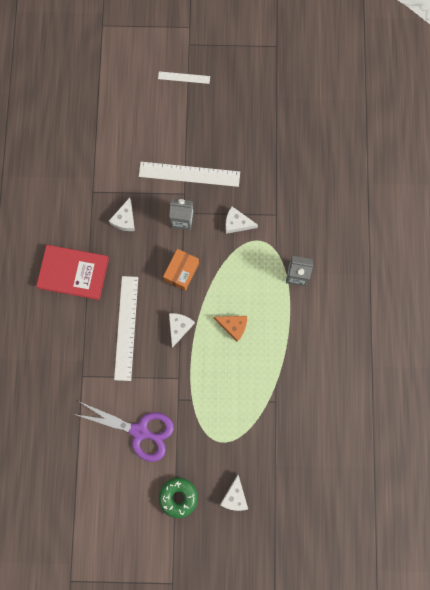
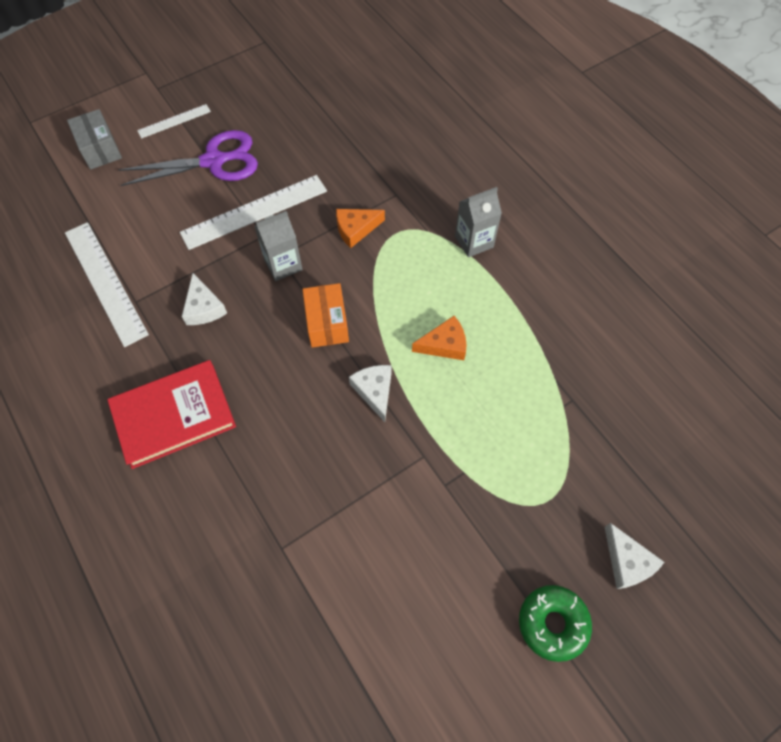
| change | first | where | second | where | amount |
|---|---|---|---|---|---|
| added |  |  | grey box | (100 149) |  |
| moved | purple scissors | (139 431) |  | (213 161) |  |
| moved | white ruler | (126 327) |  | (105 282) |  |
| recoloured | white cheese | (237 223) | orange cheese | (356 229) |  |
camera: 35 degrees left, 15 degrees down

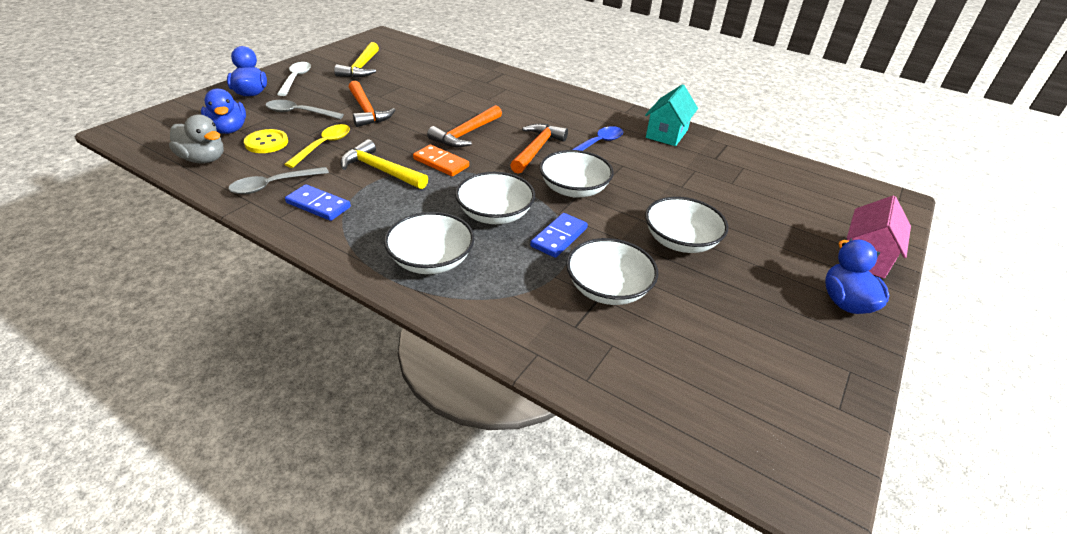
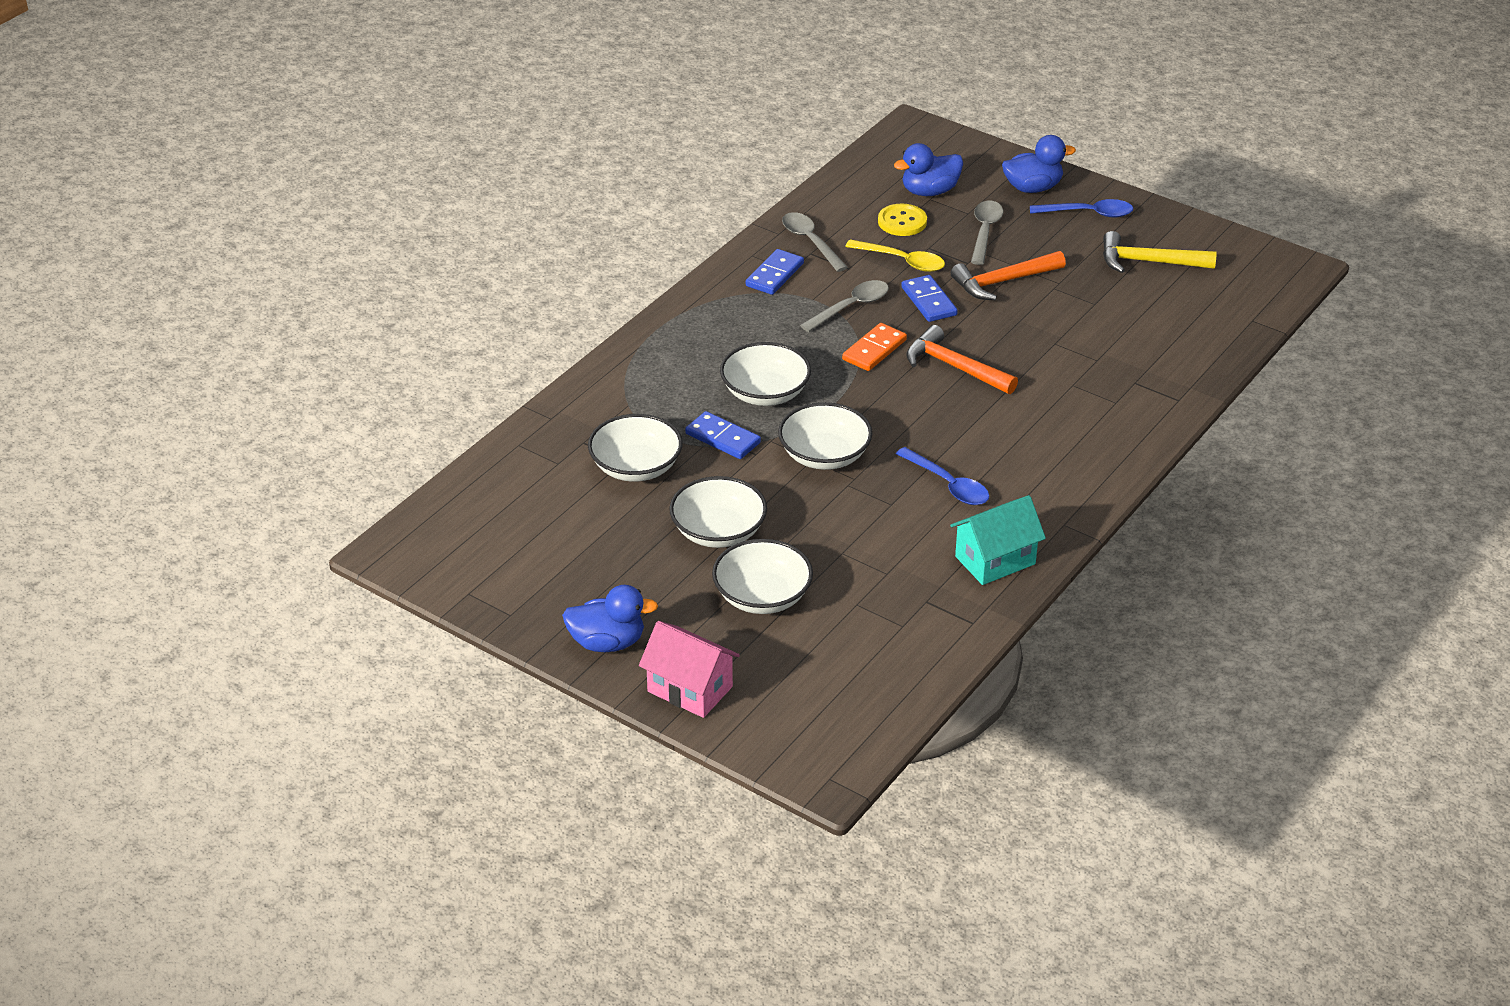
| change | first | where | second | where | amount |
|---|---|---|---|---|---|
| removed | grey duck | (203 159) |  |  |  |
| removed | orange hammer | (537 149) |  |  |  |
| added |  |  | blue domino | (928 301) |  |
| moved | white bowl | (431 260) |  | (762 596) |  |
| replaced | yellow hammer | (380 170) | grey spoon | (851 307) |  |
| recoloured | white spoon | (296 79) | blue spoon | (1088 213) |  |
| turned | turquoise house | (666 134) |  | (995 560) | 60 degrees counterclockwise |
camera: 95 degrees right, 0 degrees up

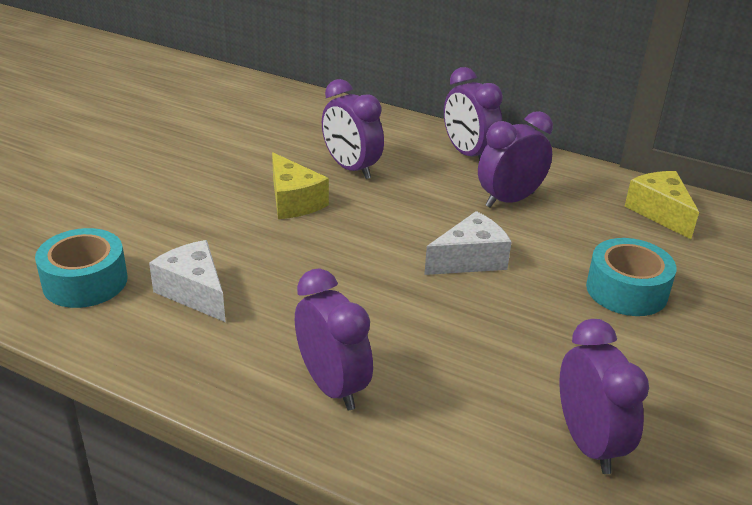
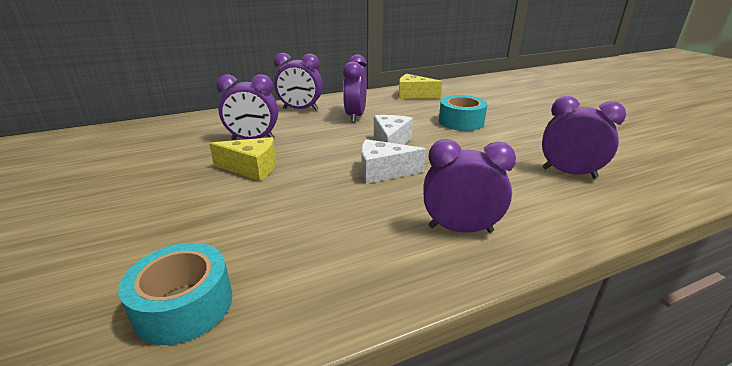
| change | first | where | second | where | amount |
|---|---|---|---|---|---|
| moved | white cheese | (194 292) |  | (383 172) |  |
camera: 50 degrees left, 5 degrees down

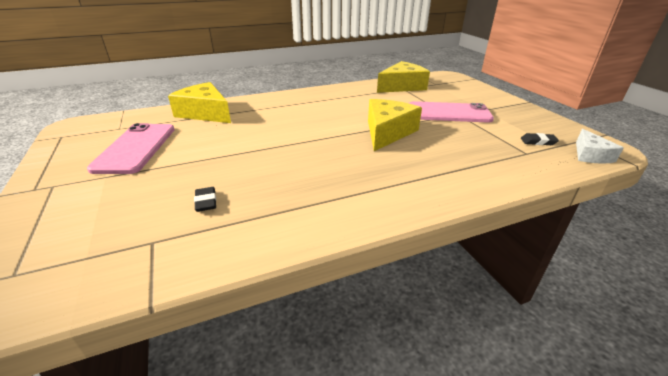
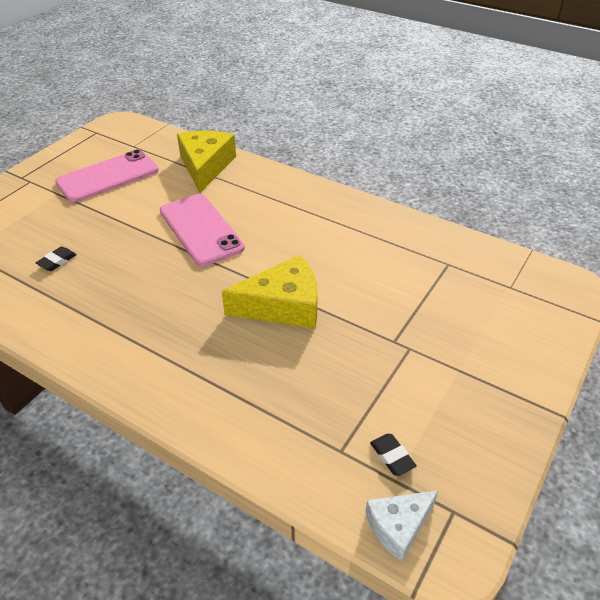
| change | first | where | second | where | amount |
|---|---|---|---|---|---|
| removed | yellow cheese | (402 86) |  |  |  |
| moved | pink phone | (448 113) |  | (201 229) |  |
camera: 55 degrees right, 10 degrees up

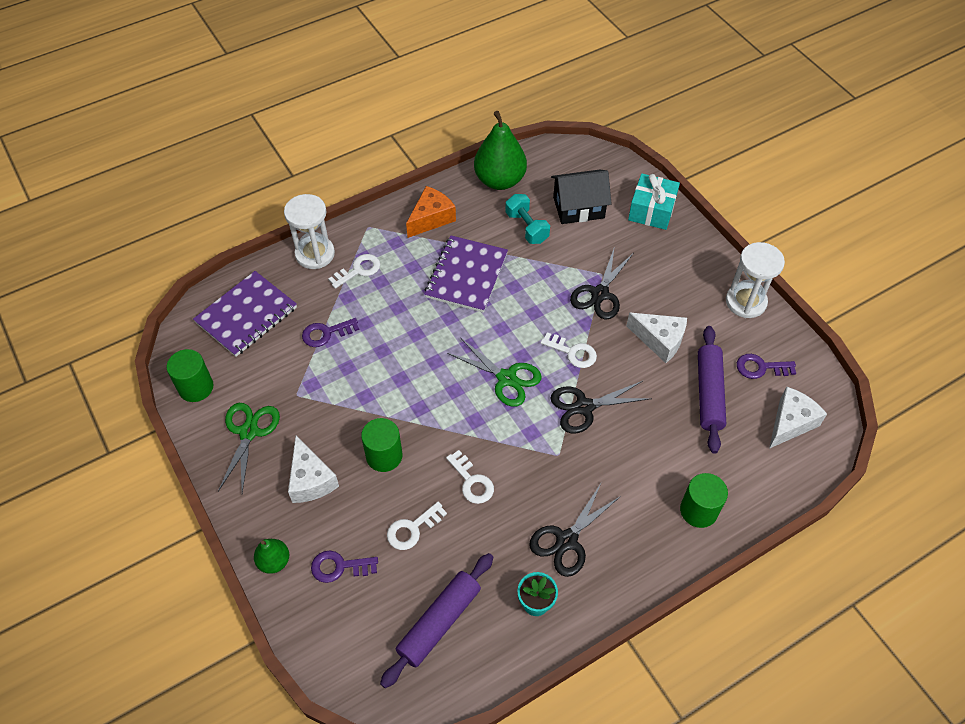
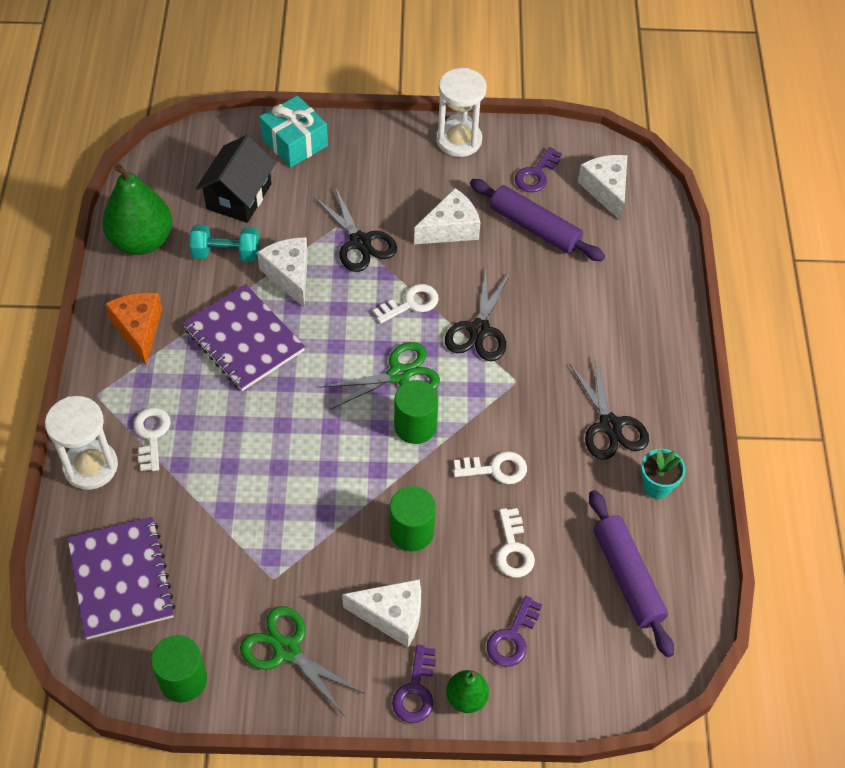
| change | first | where | second | where | amount |
|---|---|---|---|---|---|
| added |  |  | white cheese | (289 275) |  |
| moved | purple key | (326 333) |  | (416 690) |  |
| moved | green cylinder | (698 510) |  | (415 426) |  |
camera: 60 degrees left, 0 degrees up

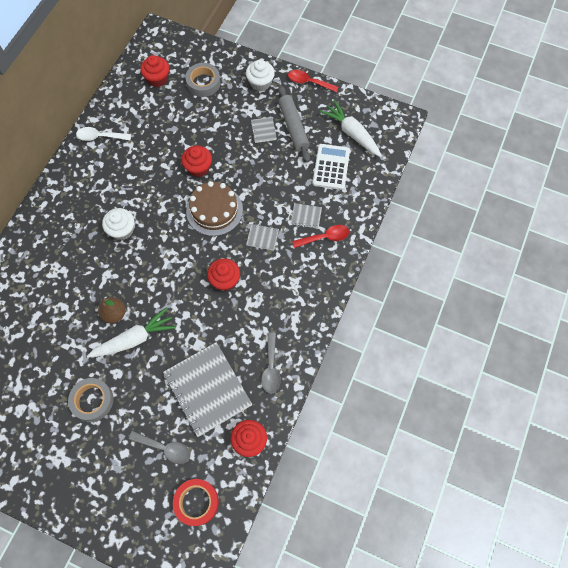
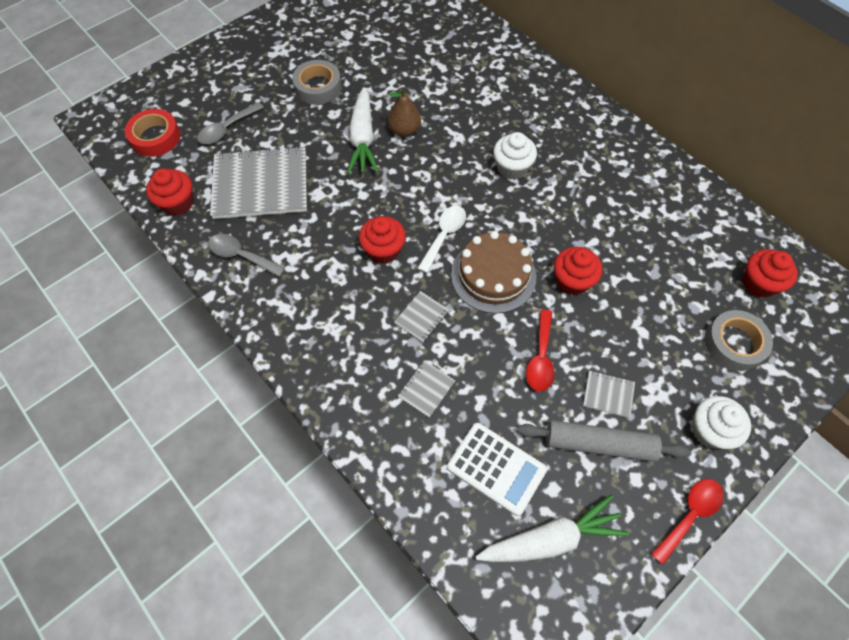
| change | first | where | second | where | amount |
|---|---|---|---|---|---|
| moved | white spoon | (100 137) |  | (444 236) |  |
| moved | red spoon | (325 237) |  | (540 358) |  |
camera: 115 degrees right, 5 degrees down

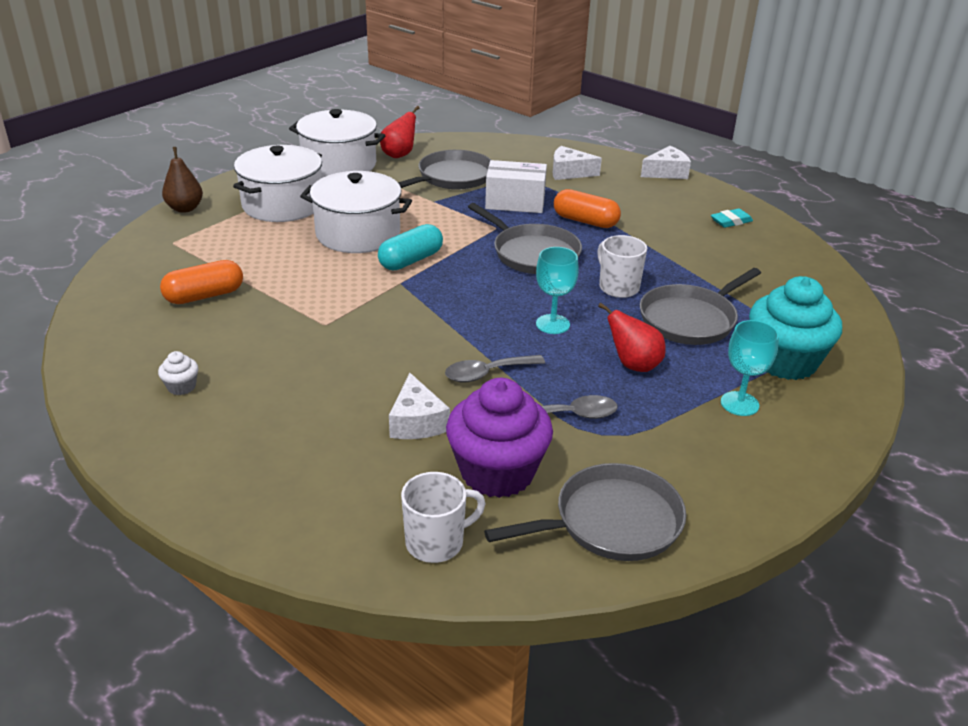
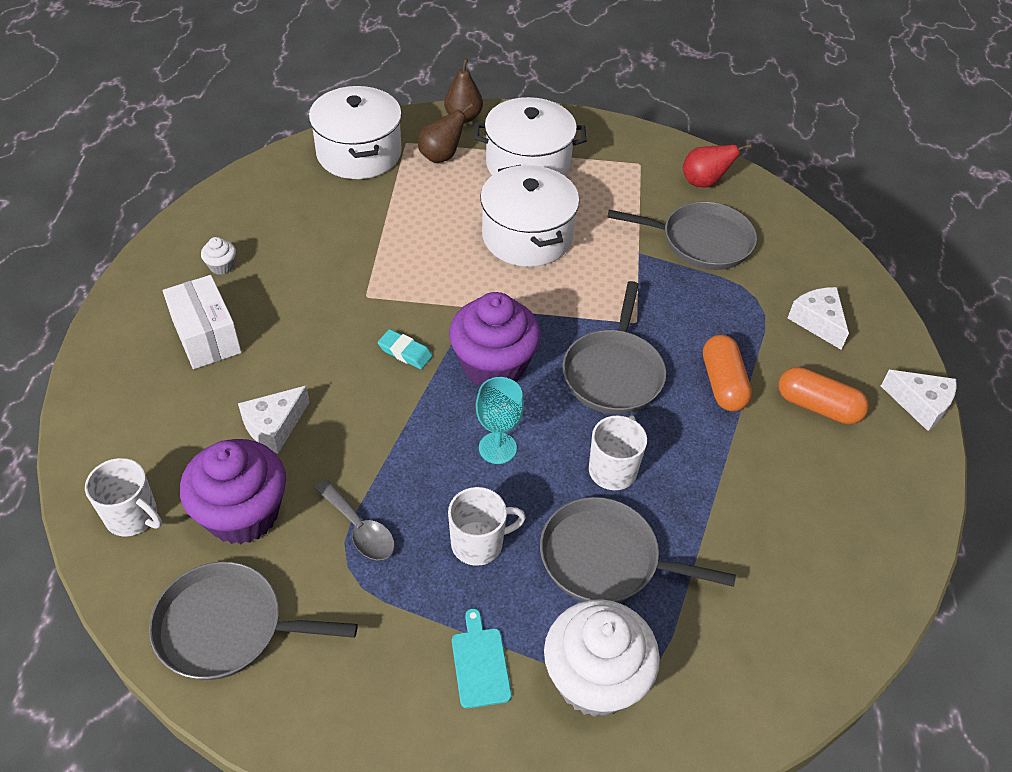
| change | first | where | second | where | amount |
|---|---|---|---|---|---|
| removed | turquoise capsule | (410 260) |  |  |  |
| removed | grey spoon | (487 373) |  |  |  |
| added |  |  | brown pear | (441 156) |  |
| added |  |  | purple cupcake | (493 365) |  |
| moved | orange capsule | (204 296) |  | (817 406) |  |
| moved | white pot | (339 164) |  | (359 153) |  |
| moved | white box | (515 202) |  | (206 336) |  |
| moved | turquoise eraser | (731 221) |  | (405 352) |  |
| replaced | red pear | (633 365) | white mug | (479 543) |  |
| replaced | turquoise goblet | (739 404) | turquoise cutting board | (480 663) |  |
| recoloured | turquoise cupcake | (784 361) | white cupcake | (595 679) |  |
| turned | grey pan | (611 522) |  | (226 627) | 150 degrees clockwise |
camera: 55 degrees right, 15 degrees up

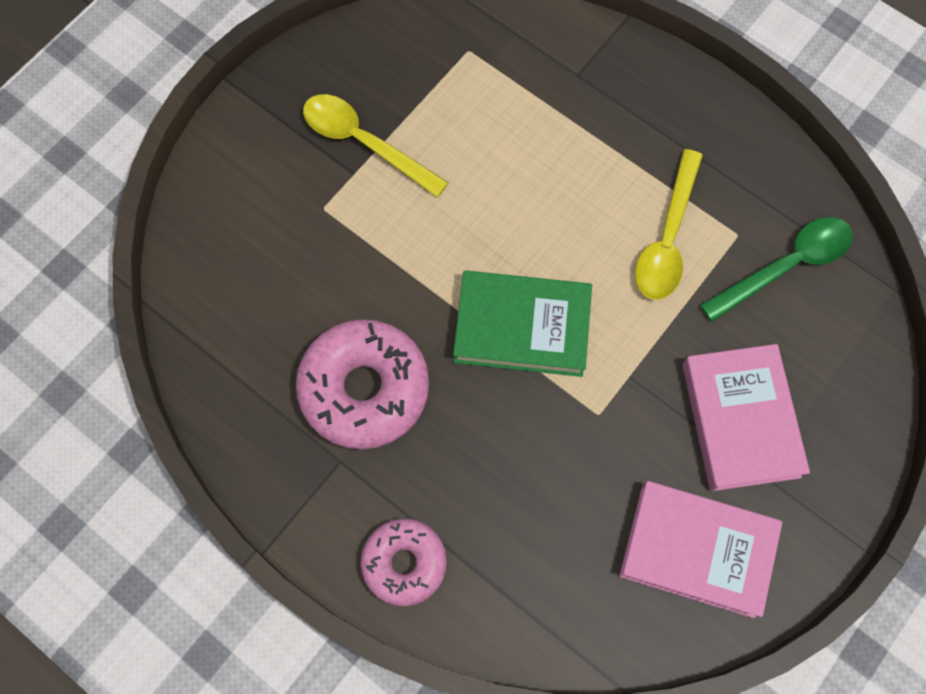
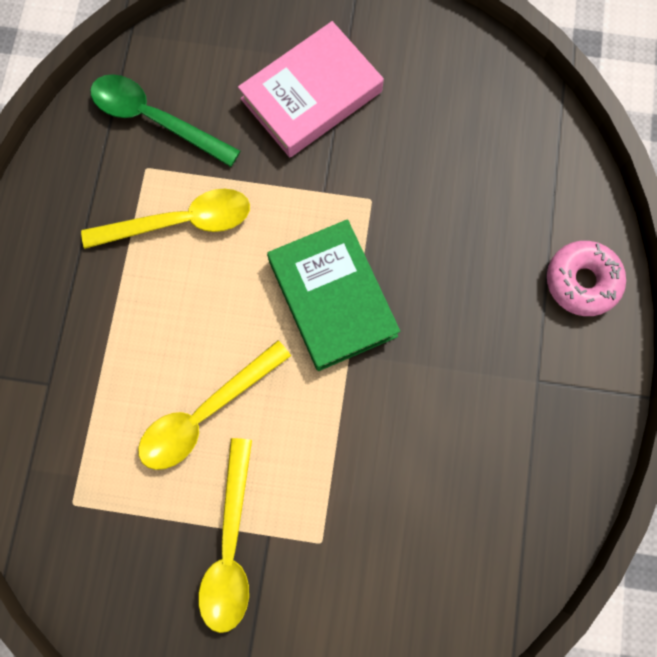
| change | first | where | second | where | amount |
|---|---|---|---|---|---|
| removed | pink donut | (364 389) |  |  |  |
| removed | pink book | (697 550) |  |  |  |
| added |  |  | yellow spoon | (206 413) |  |
camera: 120 degrees left, 5 degrees up

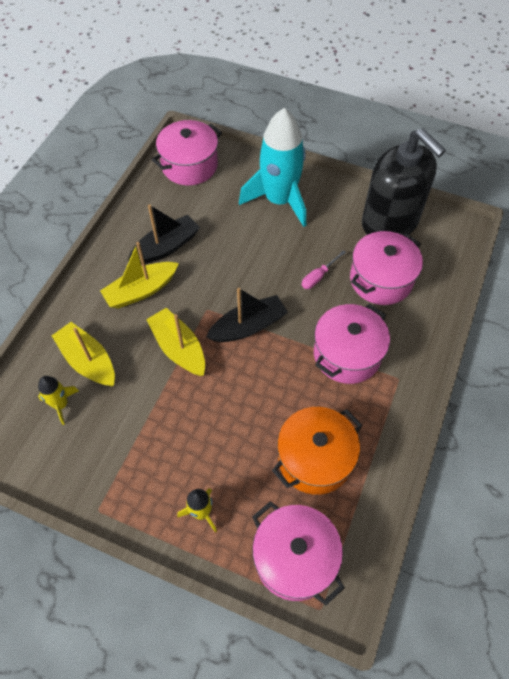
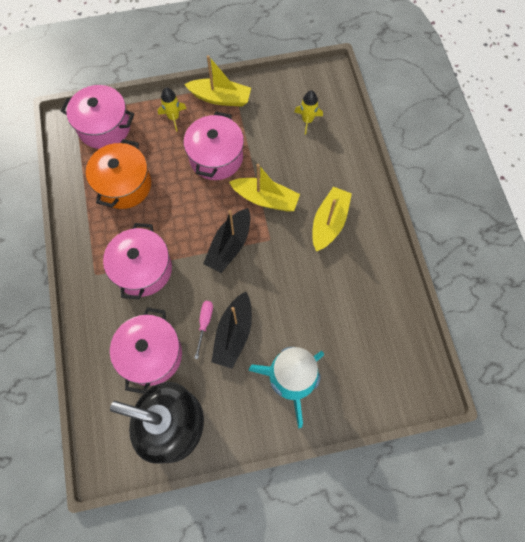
| change | first | where | second | where | amount |
|---|---|---|---|---|---|
| moved | yellow boat | (88 361) |  | (220 98) |  |
| moved | black boat | (166 247) |  | (233 334) |  |
| moved | pink pot | (189 165) |  | (216 157) |  |
camera: 145 degrees right, 10 degrees up

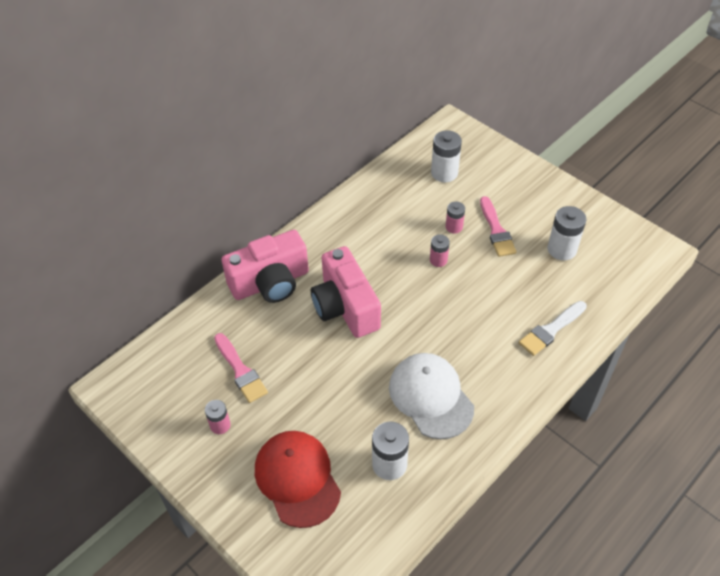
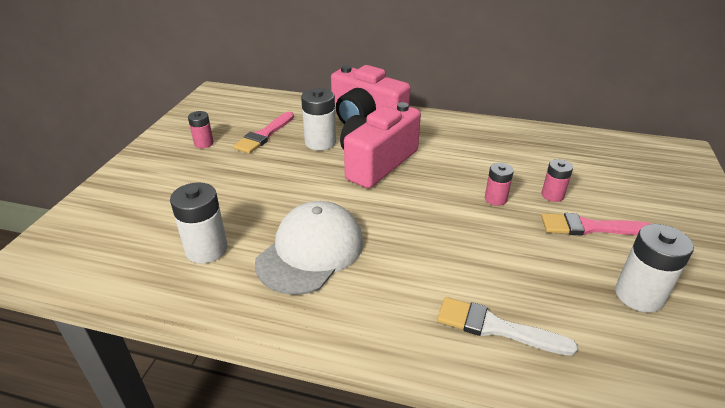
| change | first | where | second | where | amount |
|---|---|---|---|---|---|
| removed | red cap | (297 479) |  |  |  |
| moved | white battery | (444 173) |  | (320 142) |  |
| turned | pink brush | (496 230) |  | (590 227) | 45 degrees clockwise |
camera: 60 degrees right, 15 degrees down

